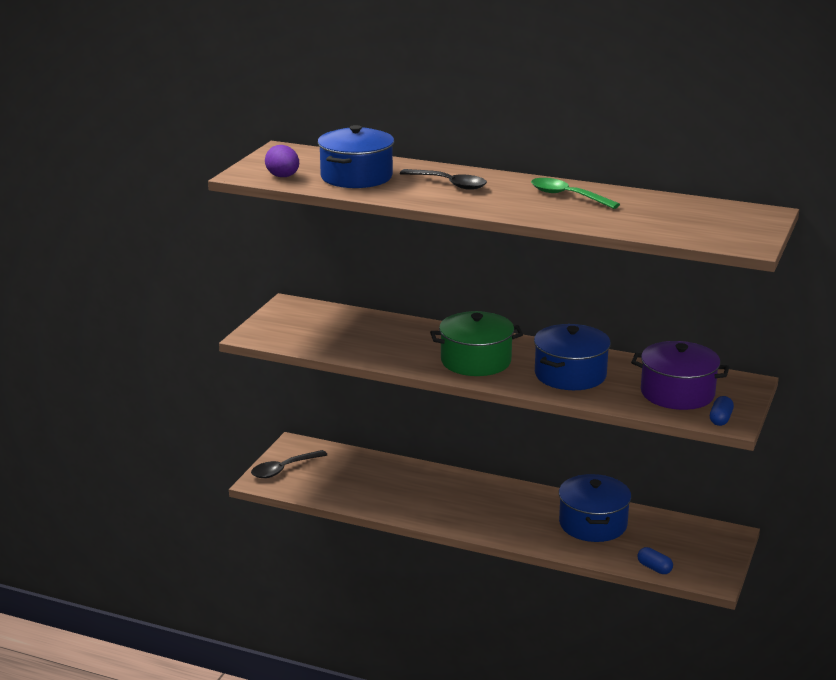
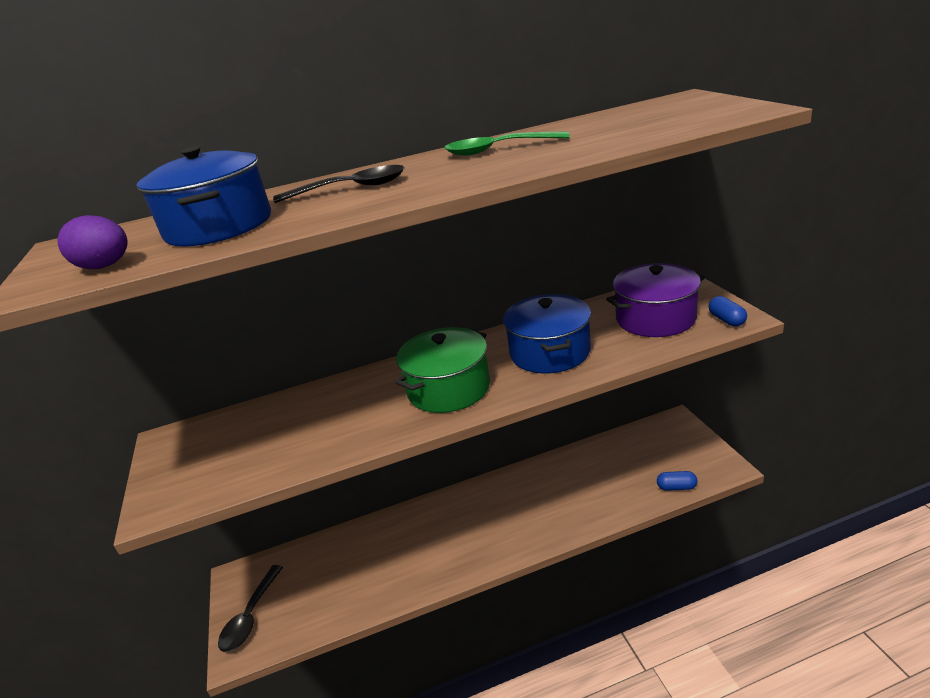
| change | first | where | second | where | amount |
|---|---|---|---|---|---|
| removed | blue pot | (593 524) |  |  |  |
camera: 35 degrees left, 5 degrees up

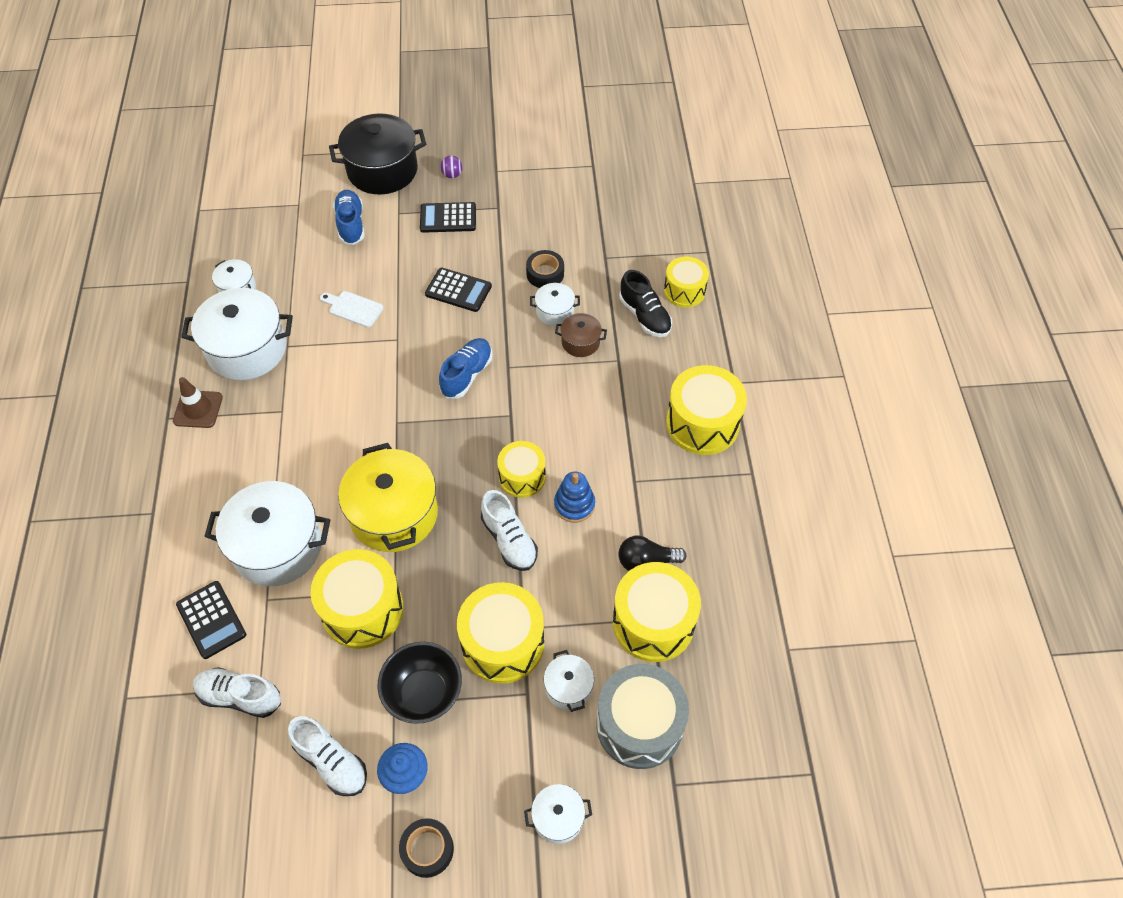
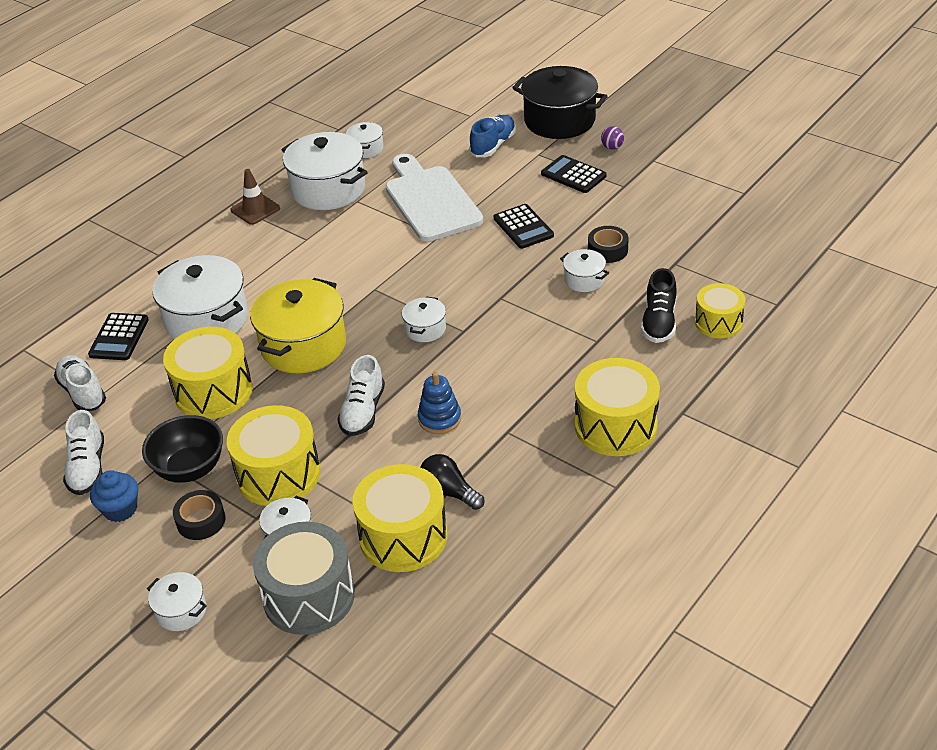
| change | first | where | second | where | amount |
|---|---|---|---|---|---|
| removed | blue shoe | (467 375) |  |  |  |
| removed | yellow drum | (522 477) |  |  |  |
| removed | brown pot | (580 342) |  |  |  |
| added |  |  | white pot | (425 329) |  |
| moved | black tape | (427 849) |  | (201 521) |  |
| resized | white cutting board | (353 308) |  | (430 200) | x2.25 |
camera: 45 degrees right, 15 degrees down

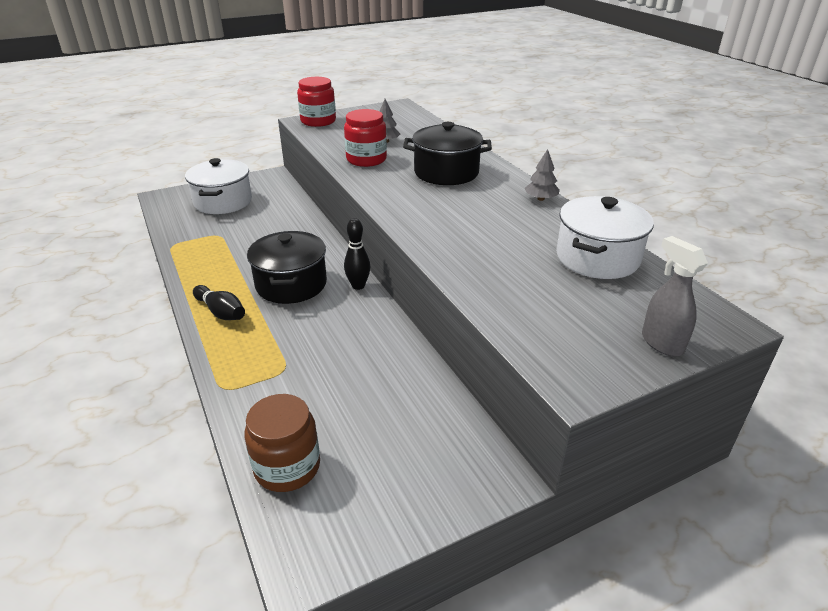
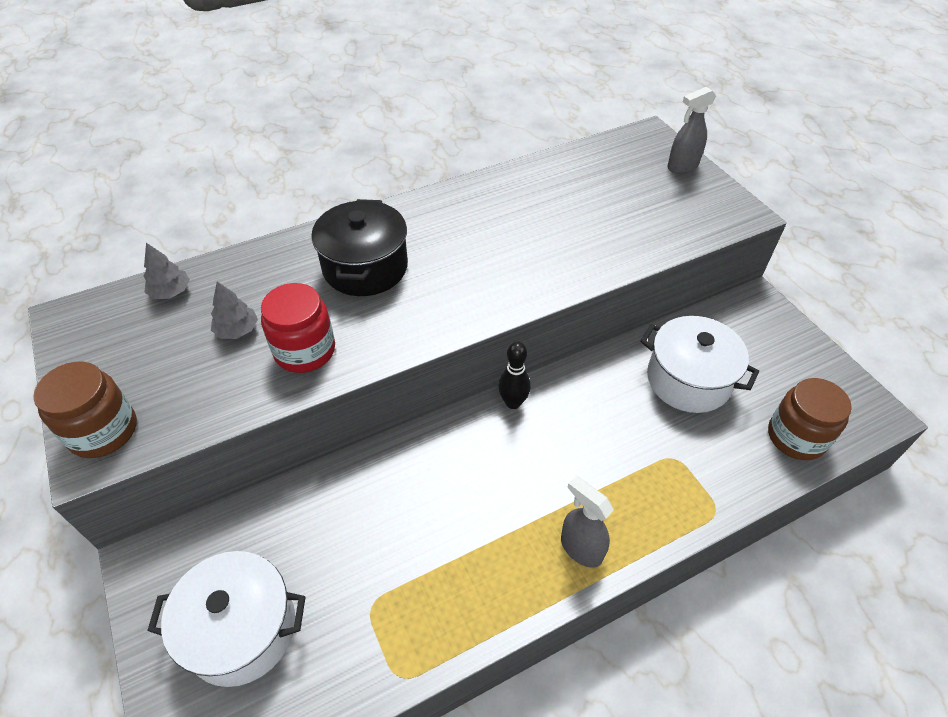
| change | first | where | second | where | amount |
|---|---|---|---|---|---|
| removed | black pot | (291 284) |  |  |  |
| moved | grey tree | (540 199) |  | (171 292) |  |
| moved | white pot | (597 258) |  | (688 380) |  |
| replaced | black bowling pin | (221 312) | grey spray bottle | (580 548) |  |
| recoloured | red jar | (318 121) | brown jar | (103 431) |  |
camera: 90 degrees left, 15 degrees up

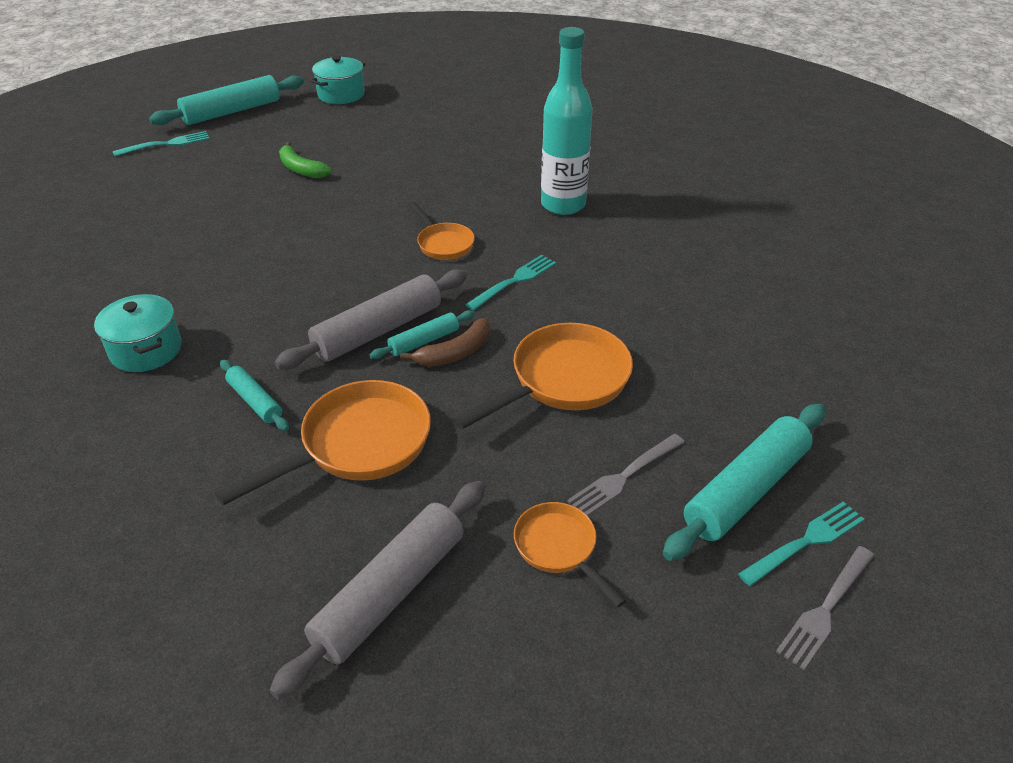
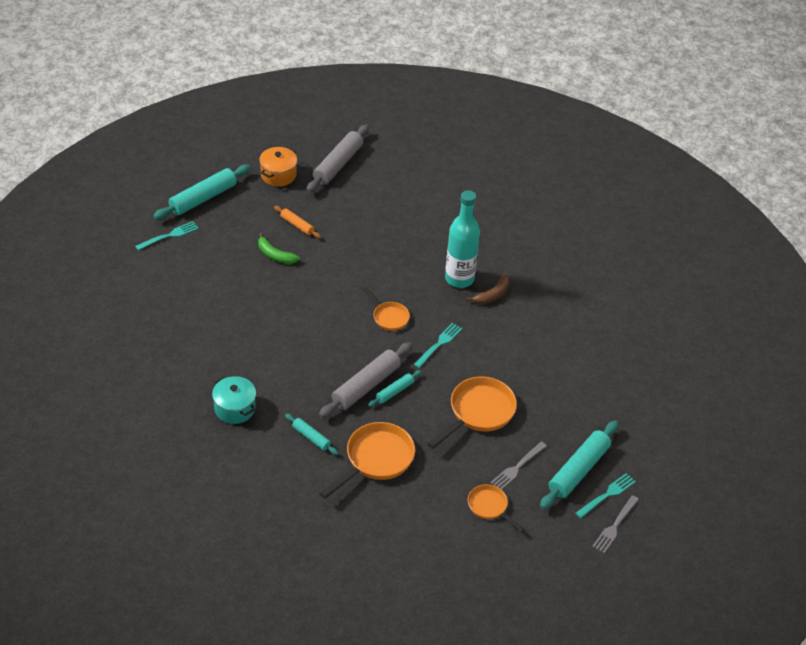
| change | first | where | second | where | amount |
|---|---|---|---|---|---|
| added |  |  | orange rolling pin | (297 225) |  |
| moved | grey rolling pin | (390 593) |  | (338 164) |  |
| moved | brown banana | (455 353) |  | (492 295) |  |
| recoloured | turquoise pot | (341 94) | orange pot | (278 175) |  |
camera: 10 degrees left, 5 degrees up

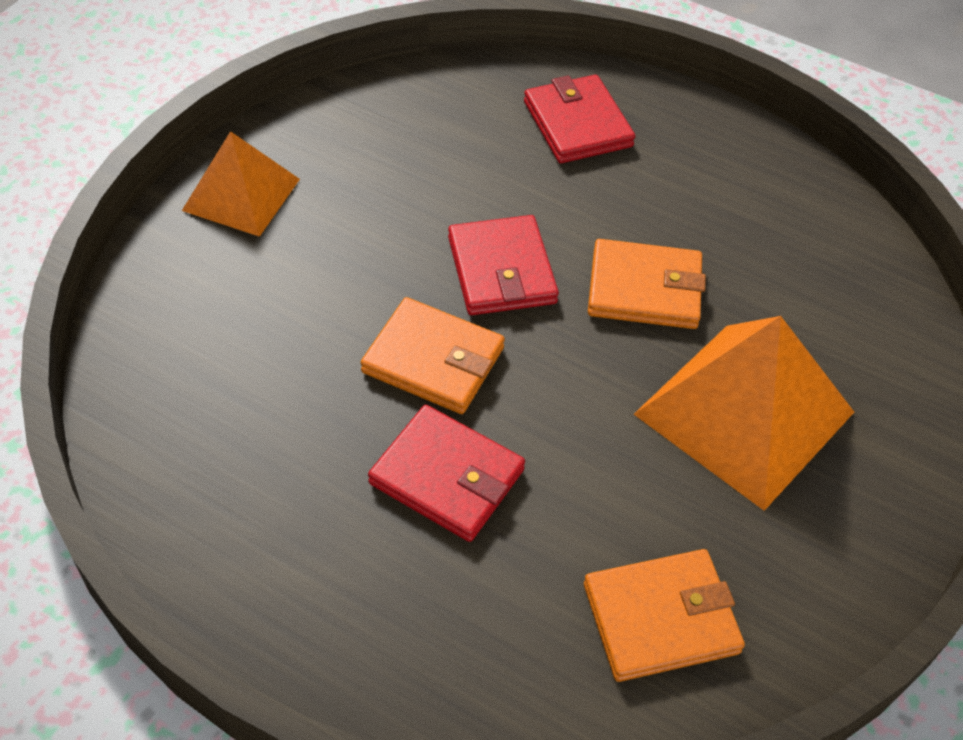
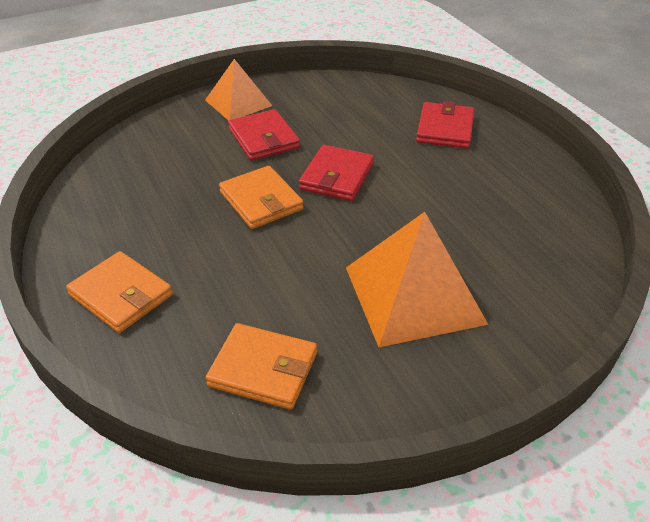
| change | first | where | second | where | amount |
|---|---|---|---|---|---|
| moved | red wallet | (447 477) |  | (263 138) |  |
| moved | orange wallet | (644 289) |  | (121 295) |  |
camera: 35 degrees right, 10 degrees down

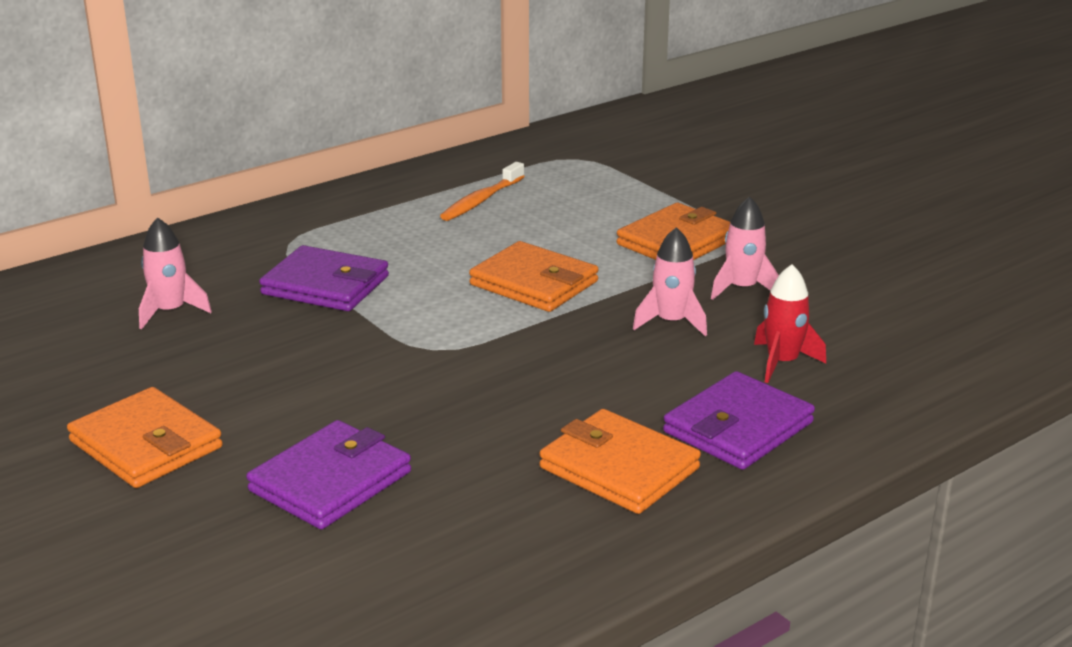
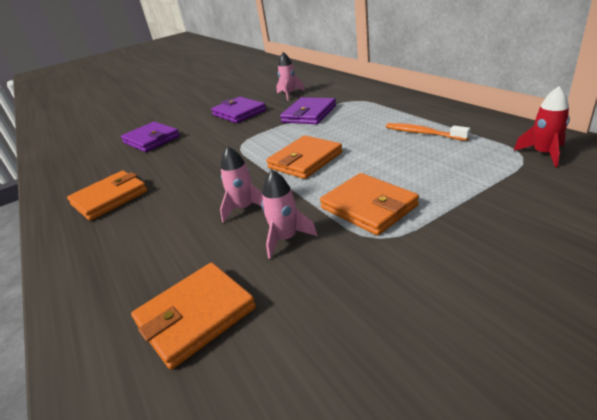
| change | first | where | second | where | amount |
|---|---|---|---|---|---|
| moved | orange wallet | (146 444) |  | (196 316) |  |
| moved | purple wallet | (738 427) |  | (239 113) |  |
| moved | red rocket | (782 363) |  | (543 154) |  |
camera: 100 degrees right, 5 degrees up

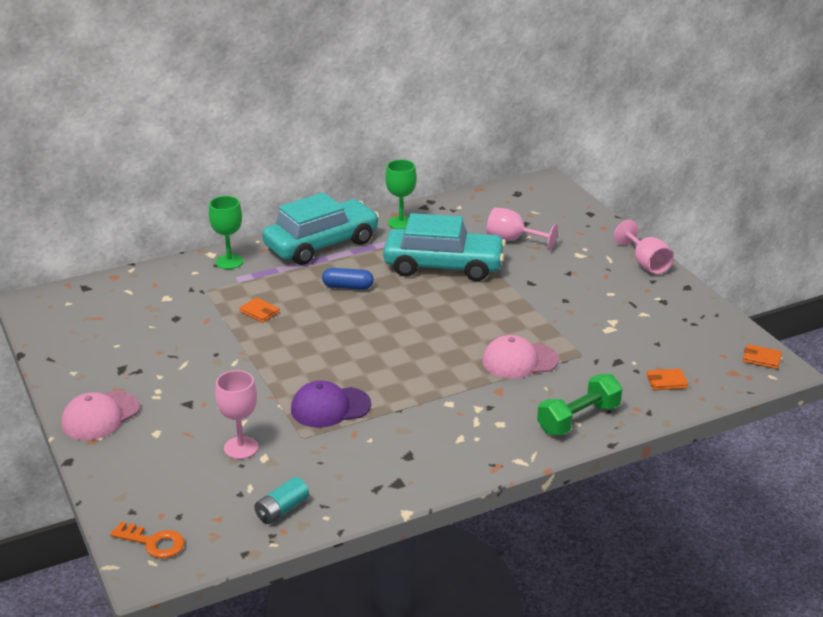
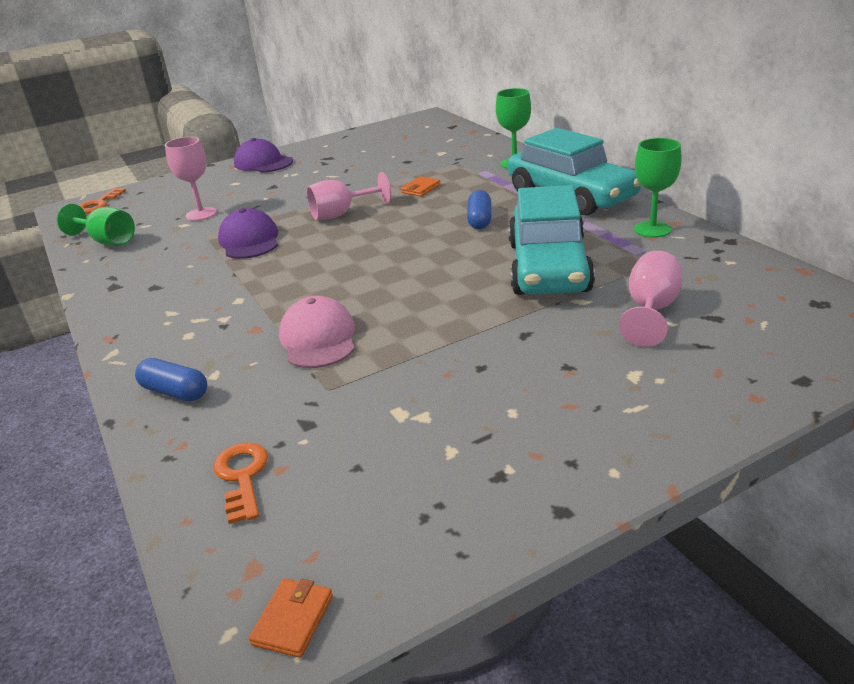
| change | first | where | second | where | amount |
|---|---|---|---|---|---|
| moved | pink goblet | (646 263) |  | (341 214) |  |
| replaced | turquoise battery | (282 510) | green goblet | (107 241) |  |
| replaced | green dumbbell | (578 419) | blue capsule | (175 392) |  |
| replaced | orange wallet | (666 381) | orange key | (242 477) |  |
| recoloured | pink cap | (100 416) | purple cap | (263 163) |  |
camera: 90 degrees right, 0 degrees up

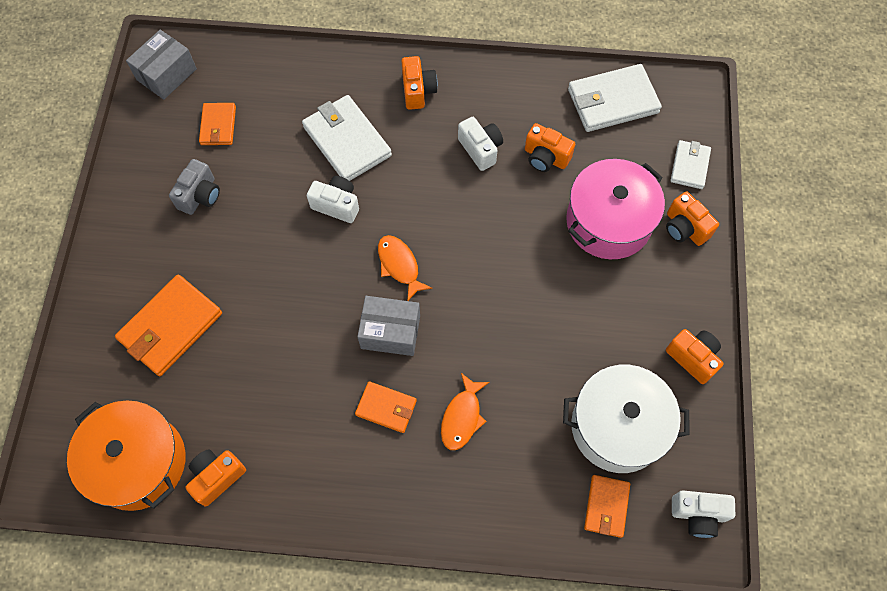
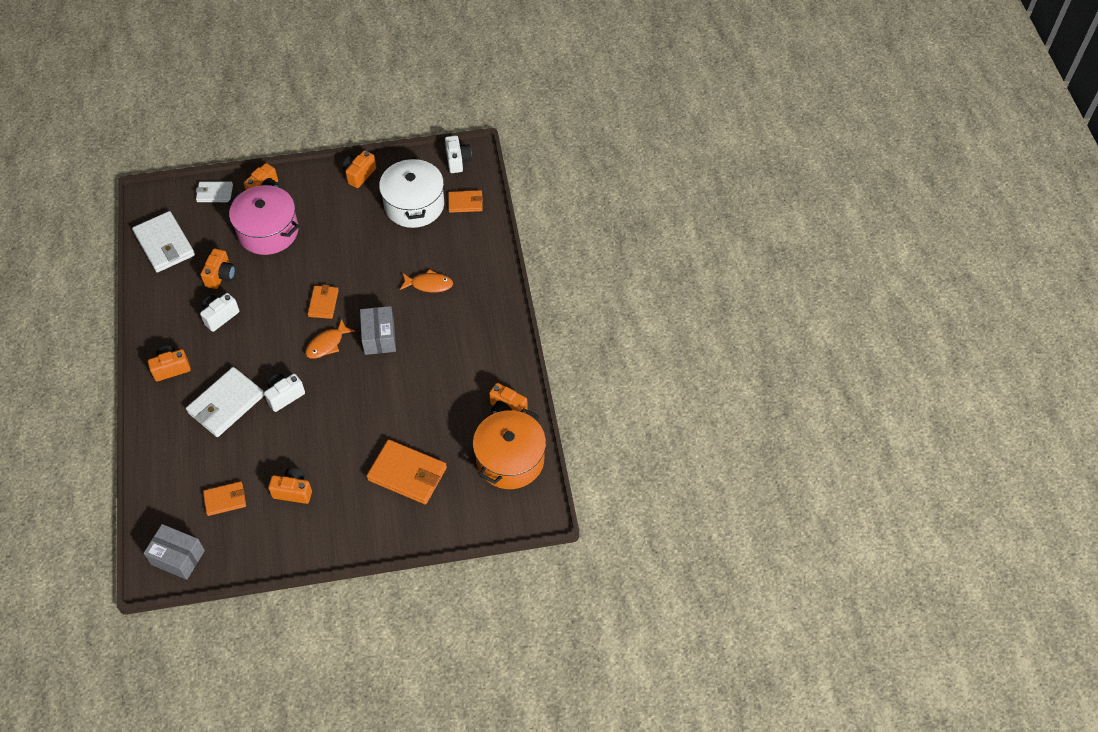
| change | first | where | second | where | amount |
|---|---|---|---|---|---|
| moved | orange wallet | (386 408) |  | (323 303) |  |
| recoloured | grey camera | (200 196) | orange camera | (293 491) |  |
| turned | white camera | (336 205) |  | (284 396) | 45 degrees clockwise |
camera: 105 degrees left, 10 degrees down

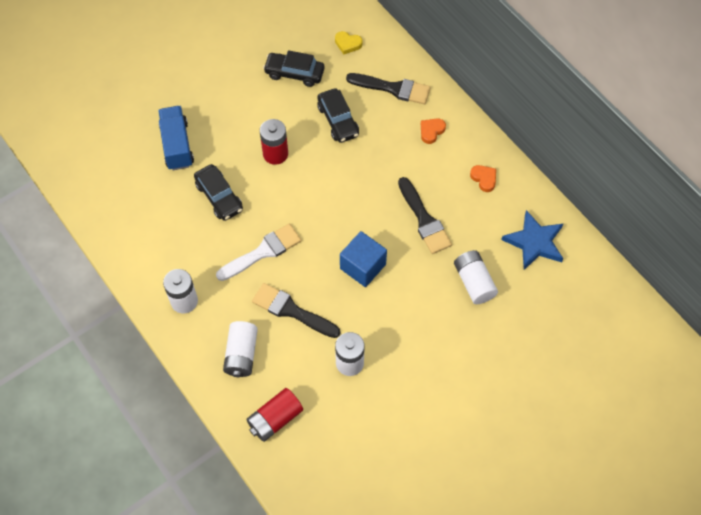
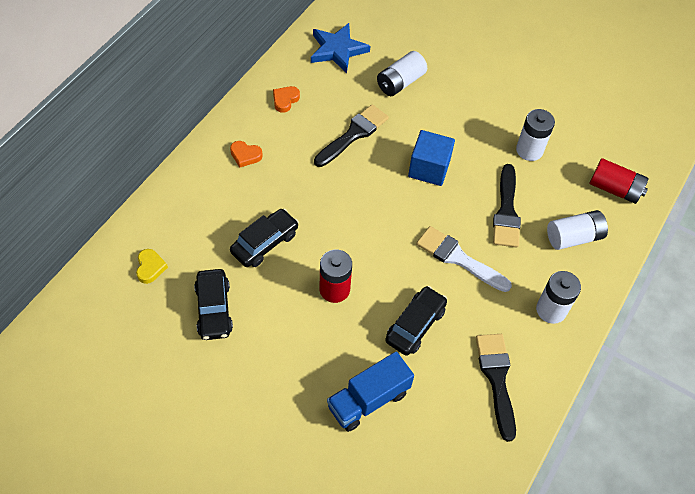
| change | first | where | second | where | amount |
|---|---|---|---|---|---|
| moved | black brush | (393 88) |  | (496 379) |  |
camera: 115 degrees left, 5 degrees down

